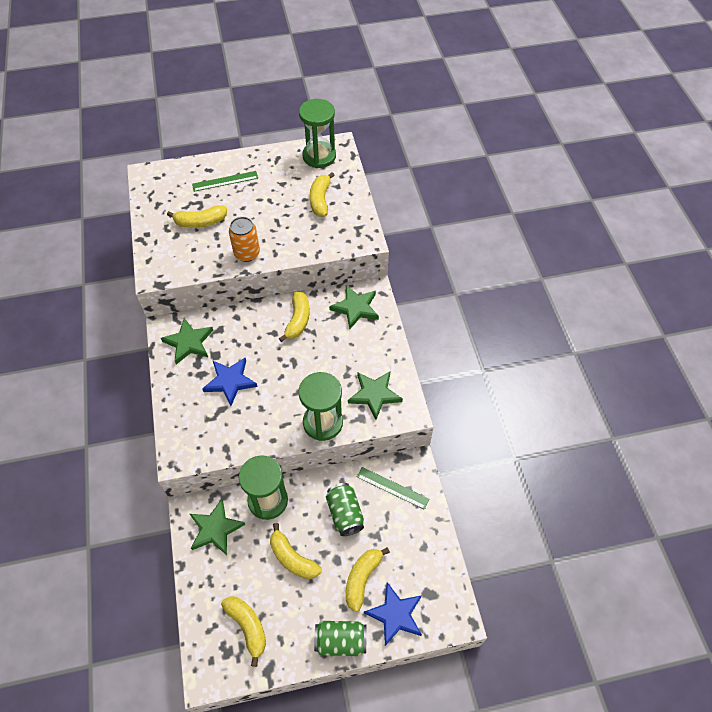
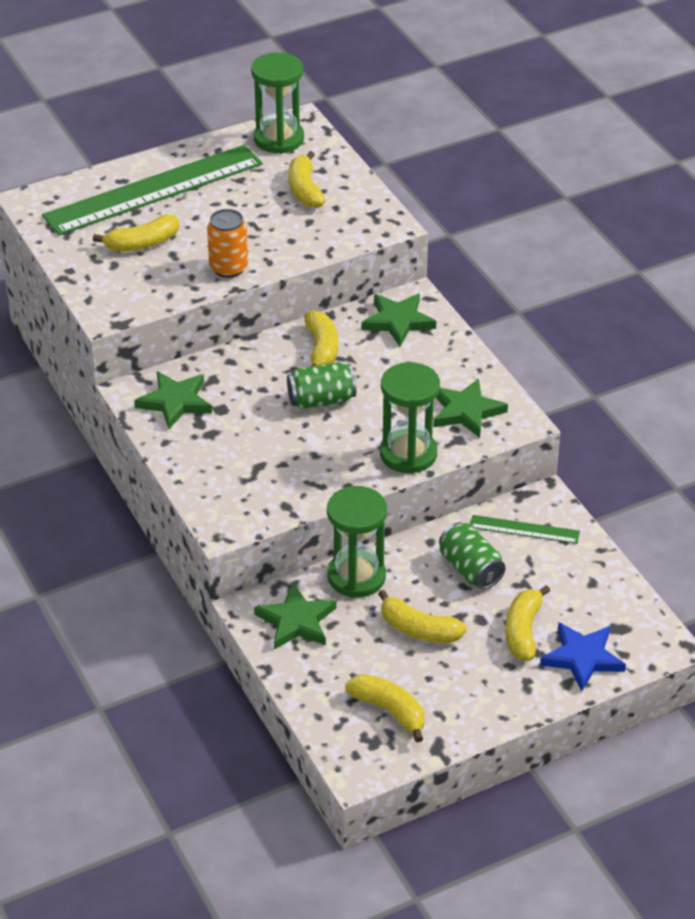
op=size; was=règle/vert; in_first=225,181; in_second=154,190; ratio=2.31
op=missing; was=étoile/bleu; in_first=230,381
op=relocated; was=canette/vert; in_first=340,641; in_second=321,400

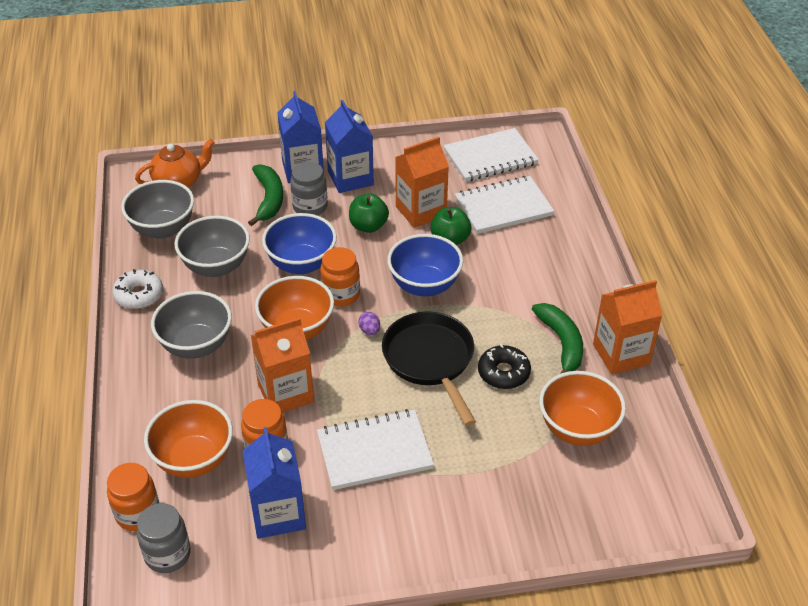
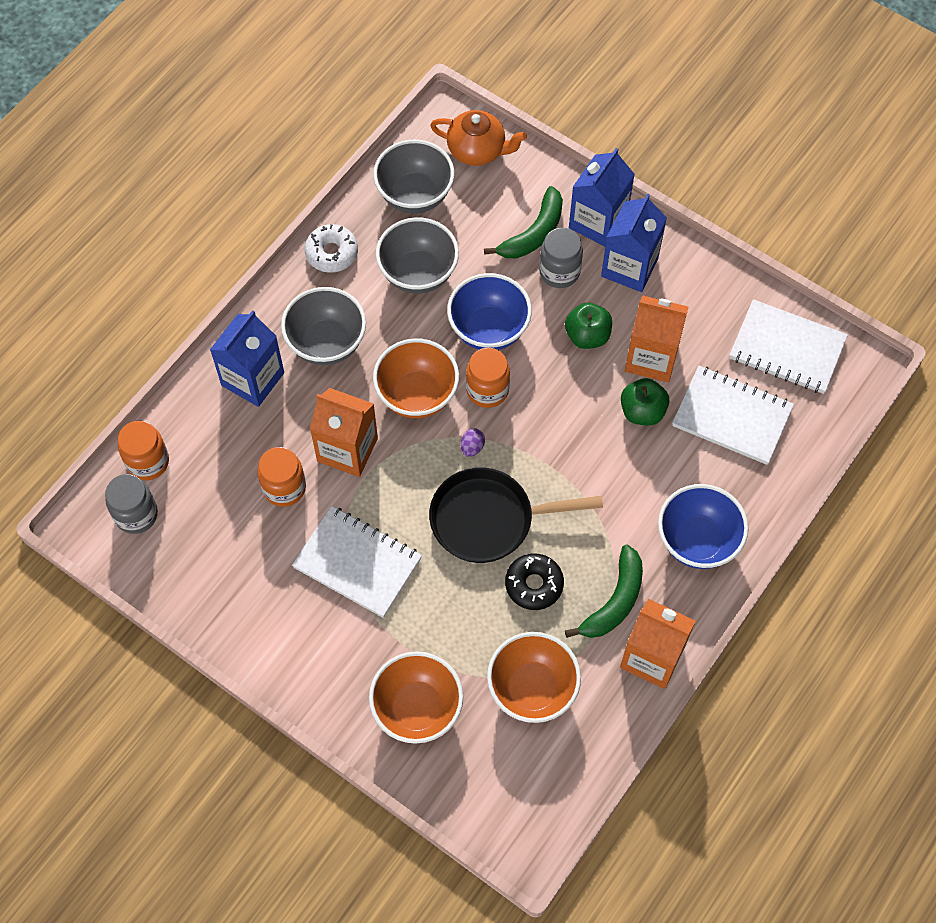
op=relocated; was=bol/orange; in_first=194,459; in_second=417,709
op=relocated; was=brique de lait/bleu; in_first=278,514; in_second=253,379
op=spun; was=poêle/noir; in_first=430,360; in_second=489,519; clockwise=-120
op=relocated; was=bol/bleu; in_first=424,285; in_second=697,541

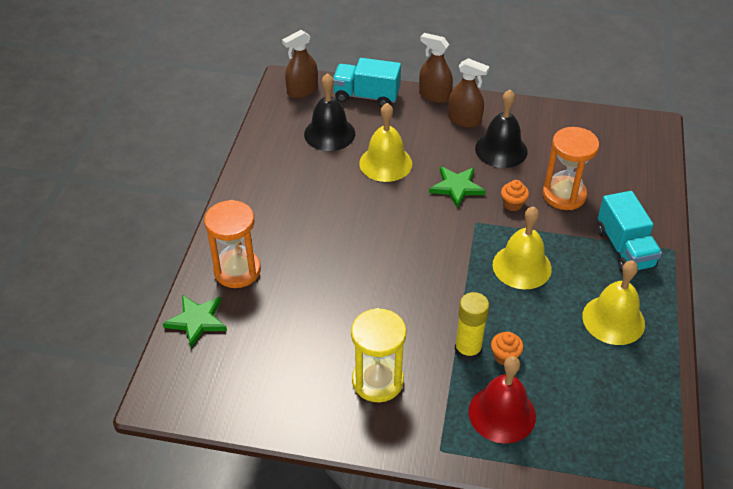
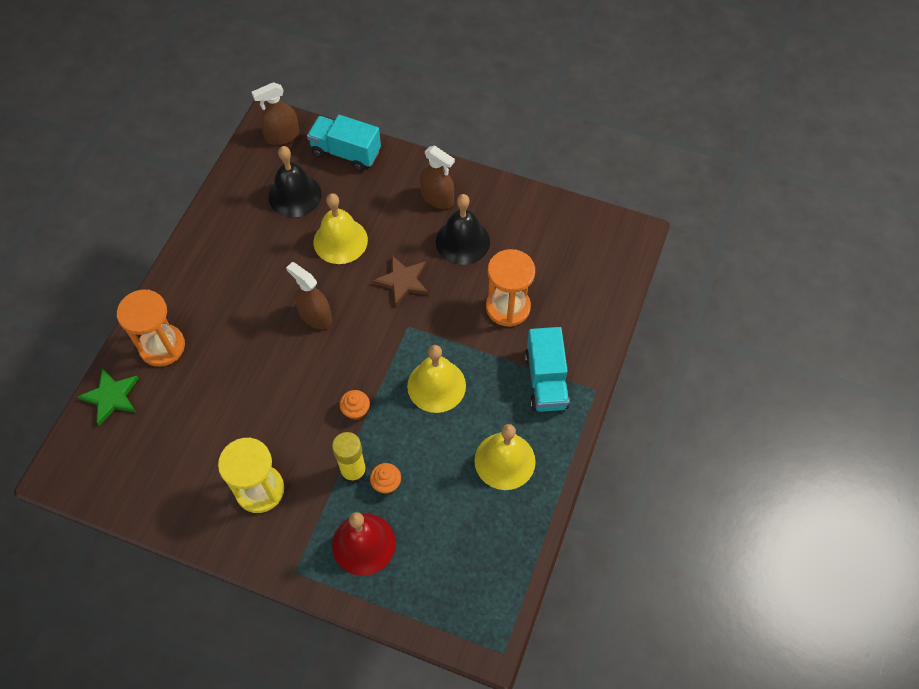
op=relocated; was=vaporisateur/marron; in_first=434,95; in_second=315,316
op=colour; was=étoile/vert; now=étoile/marron; in_first=457,187; in_second=402,281
op=relocated; was=muffin/orange; in_first=513,204; in_second=356,411

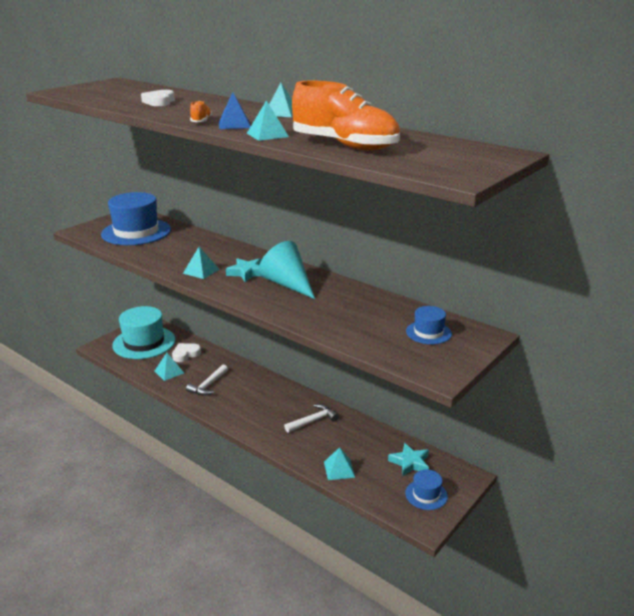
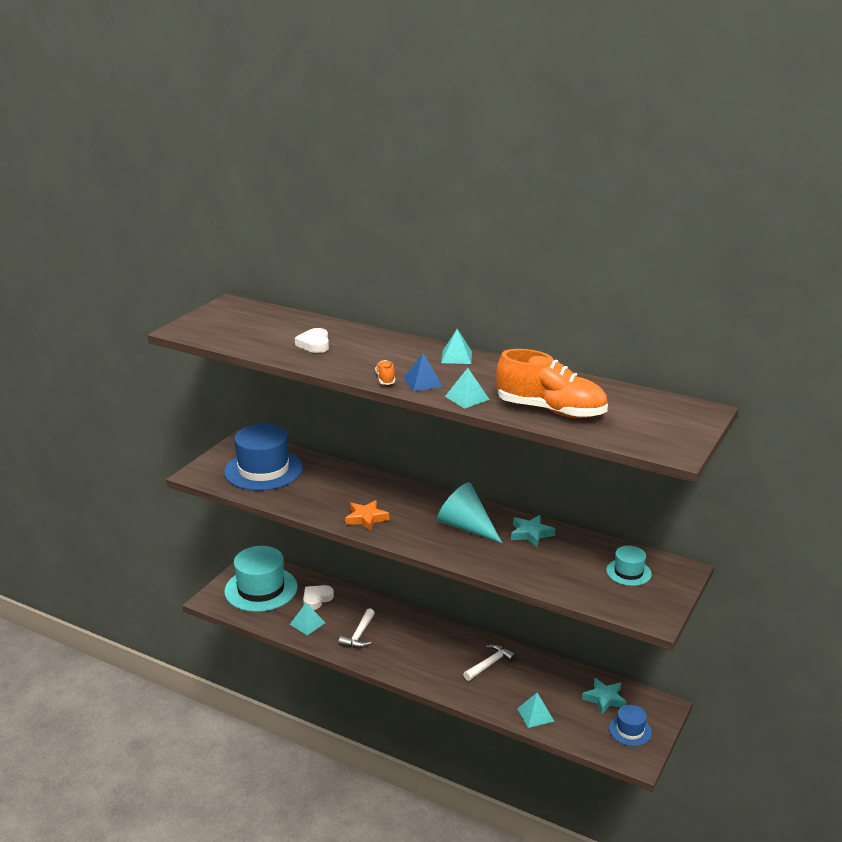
op=exchanged; was=pyramide/turquoise; now=étoile/orange; in_first=201,271; in_second=366,518
op=relocated; was=étoile/turquoise; in_first=247,273; in_second=531,534
op=colour; was=chapeau/bleu; now=chapeau/turquoise; in_first=428,332; in_second=628,572

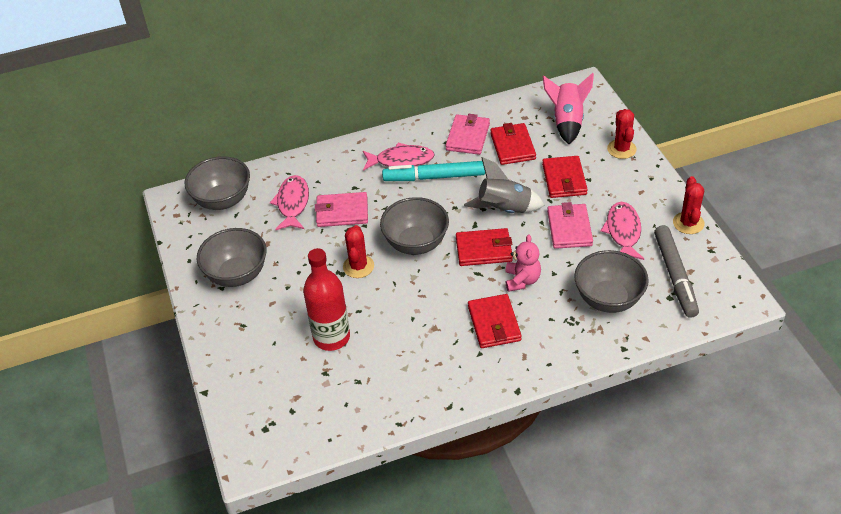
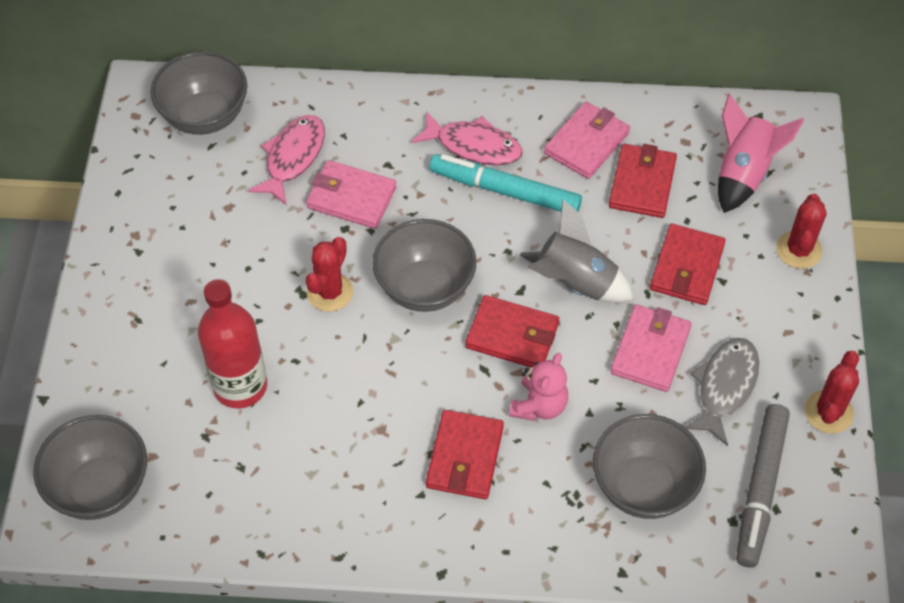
op=relocated; was=bol/gris; in_first=237,274; in_second=100,487
op=colour; was=poisson/rose; now=poisson/gris; in_first=623,232; in_second=725,387

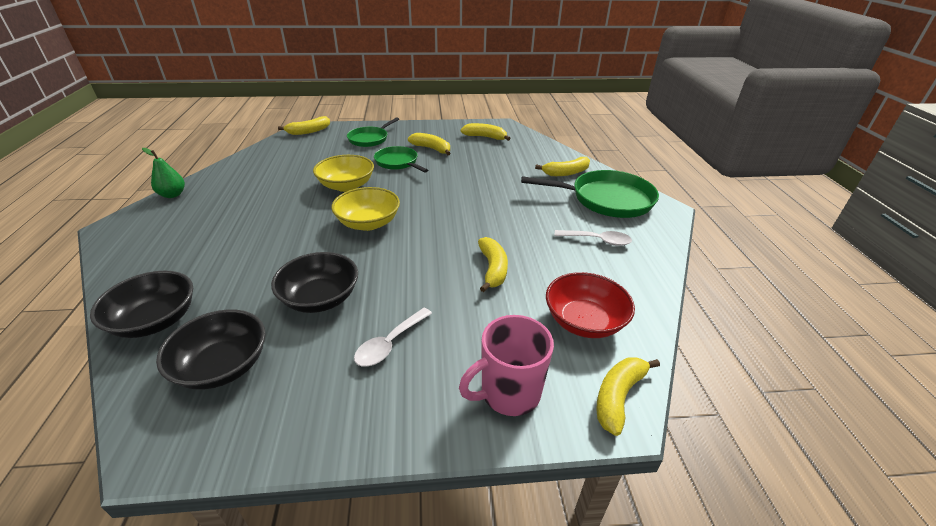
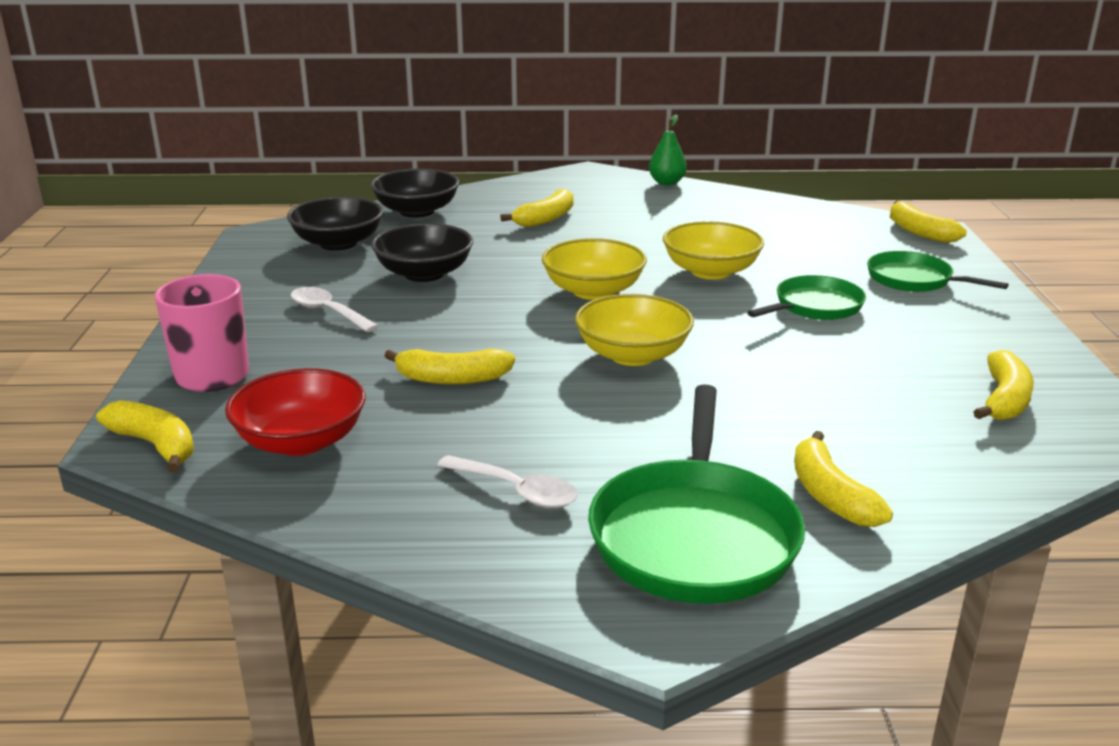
op=relocated; was=banane/jaune; in_first=432,149; in_second=546,218
op=spun; was=cuillère/blanc; in_first=597,240; in_second=517,491; clockwise=-75
op=appeared; now=bol/jaune; in_second=632,355

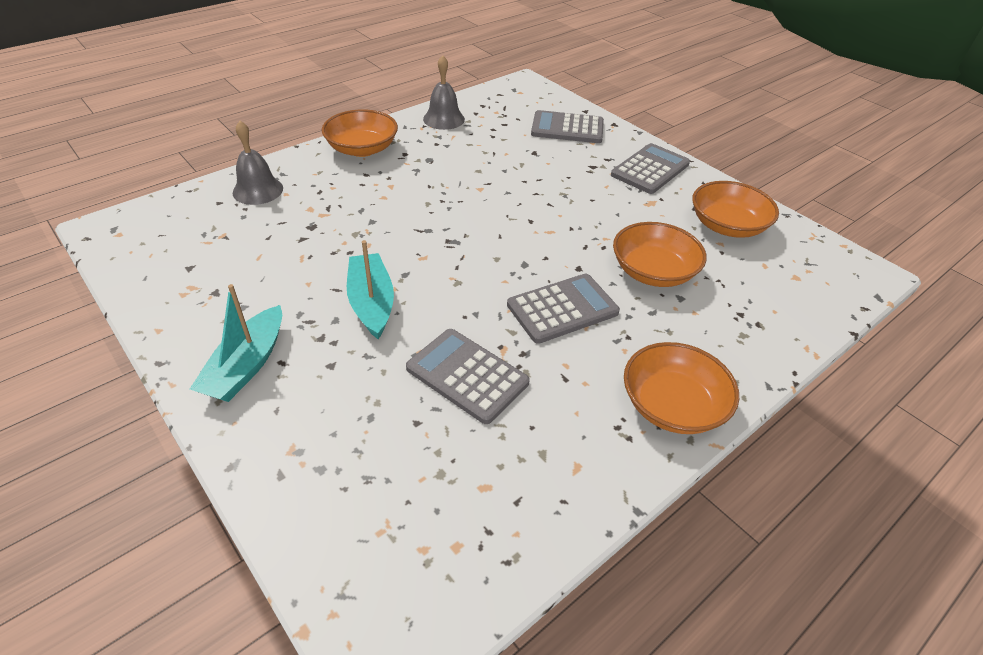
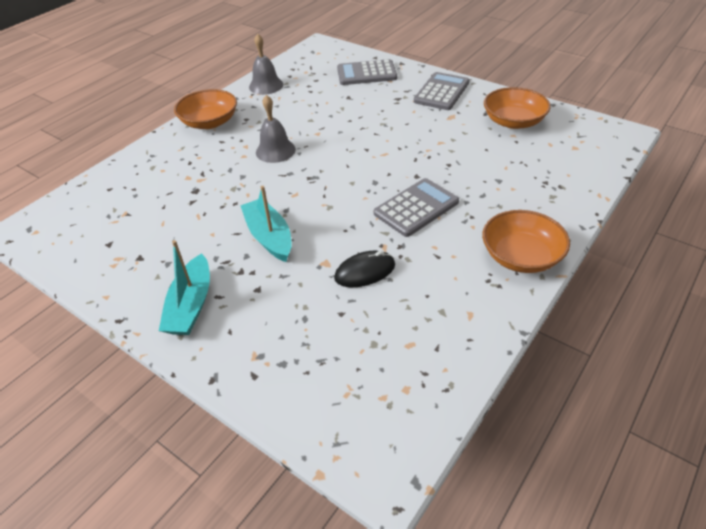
op=relocated; was=cloche/gris; in_first=258,190; in_second=275,151
op=exchanged; was=calculatrice/gris; now=souris/noir; in_first=467,376; in_second=365,272
op=missing; was=bol/orange; in_first=653,272

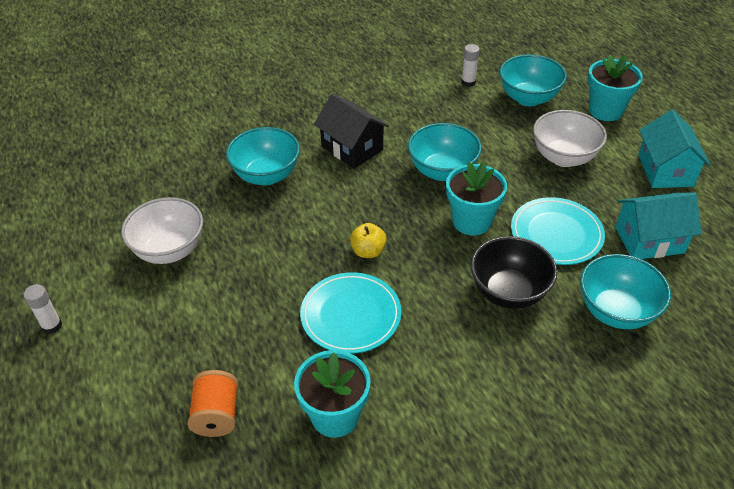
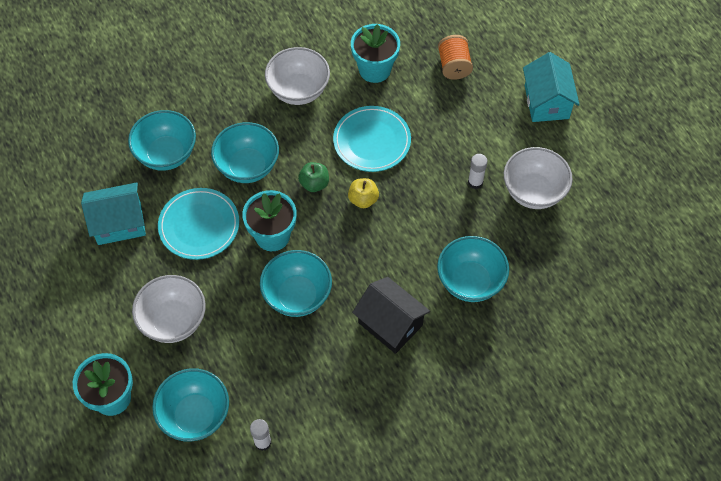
op=relocated; was=bâton de colle/blanc; in_first=52,326; in_second=475,182
op=colour; was=bol/noir; now=bol/turquoise; in_first=508,292; in_second=247,167
op=relocated; was=maison/turquoise; in_first=665,170; in_second=546,102
op=appeared; now=bol/blanc; in_second=298,91
op=appeared; now=pomme/vert; in_second=314,184

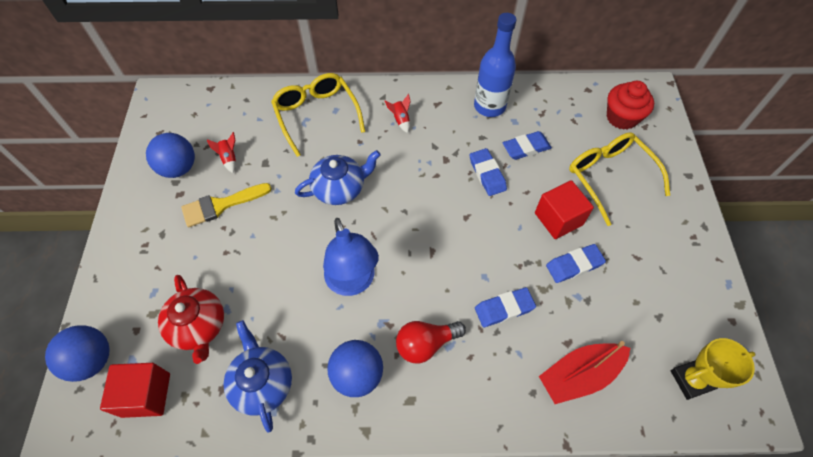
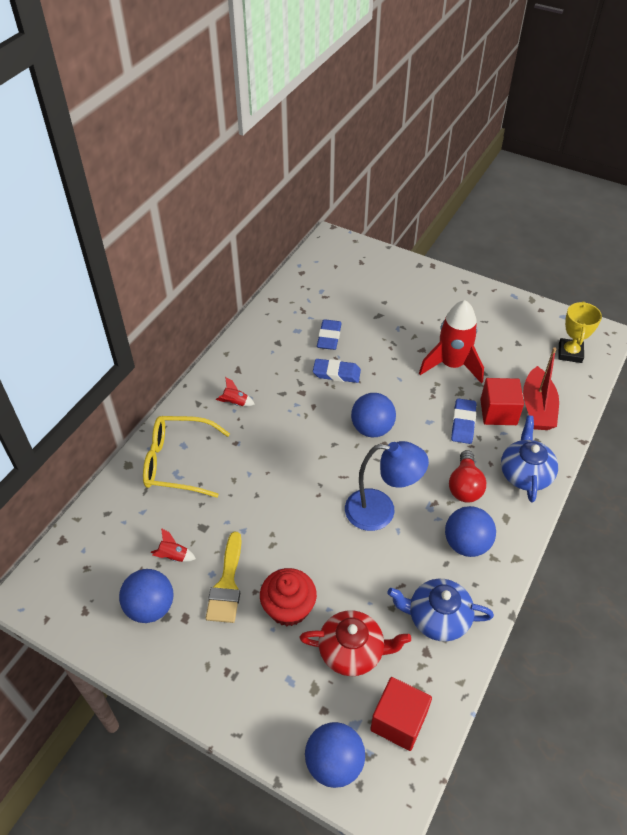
op=relocated; was=théière/bleu; in_first=340,188; in_second=525,473
op=missing; was=bouteille/bleu; in_first=489,106
op=relocated; was=cube/rouge; in_first=558,219; in_second=498,412
op=exchanged; was=gomme/bleu; now=fusée/rouge; in_first=574,265; in_second=451,365
op=missing; was=lunettes/jaune; in_first=610,178
op=relocated; was=muffin/rouge; in_first=622,117; in_second=288,608
op=appeared; now=balle/bleu; in_second=372,428

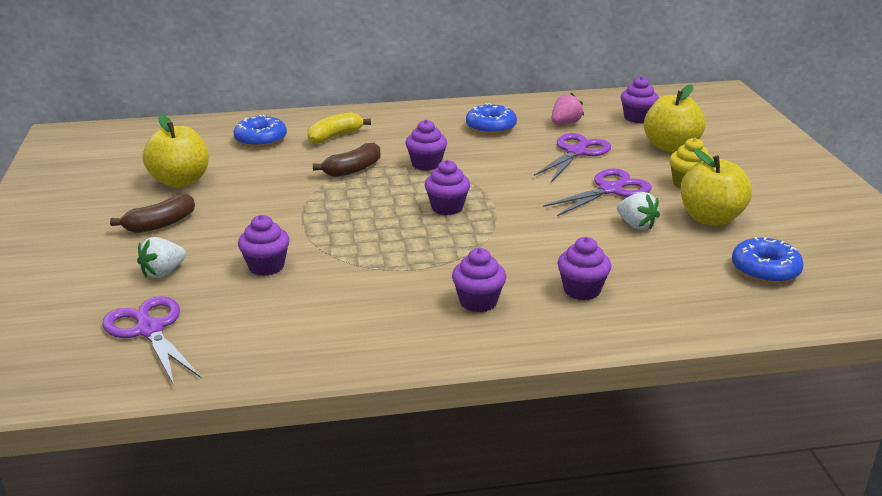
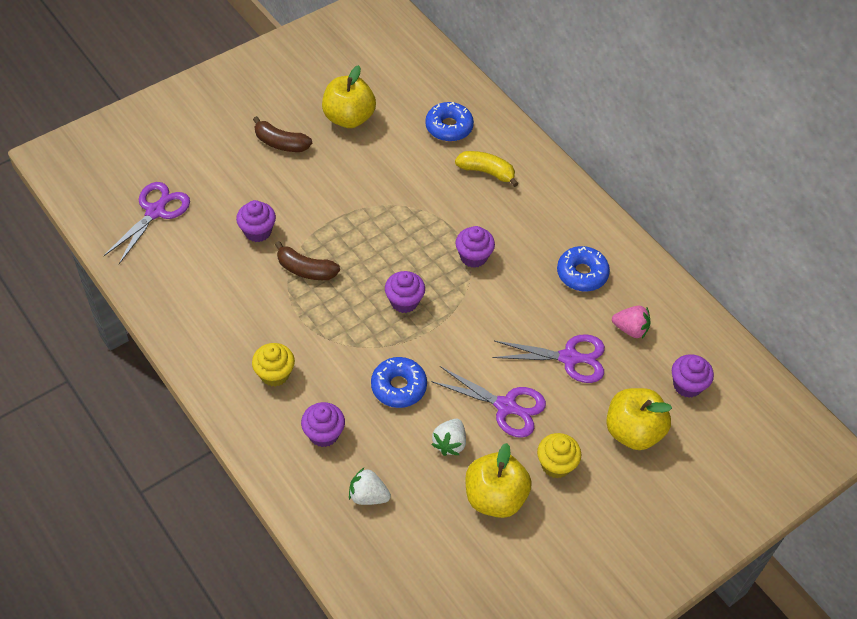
op=relocated; was=fraise/blanc; in_first=163,272; in_second=368,496
op=relocated; was=banane/marron; in_first=353,169; in_second=306,270
op=colour; was=muffin/violet; now=muffin/jaune; in_first=478,302; in_second=275,374
op=relocated; was=beignet/bleu; in_first=765,270; in_second=398,387

